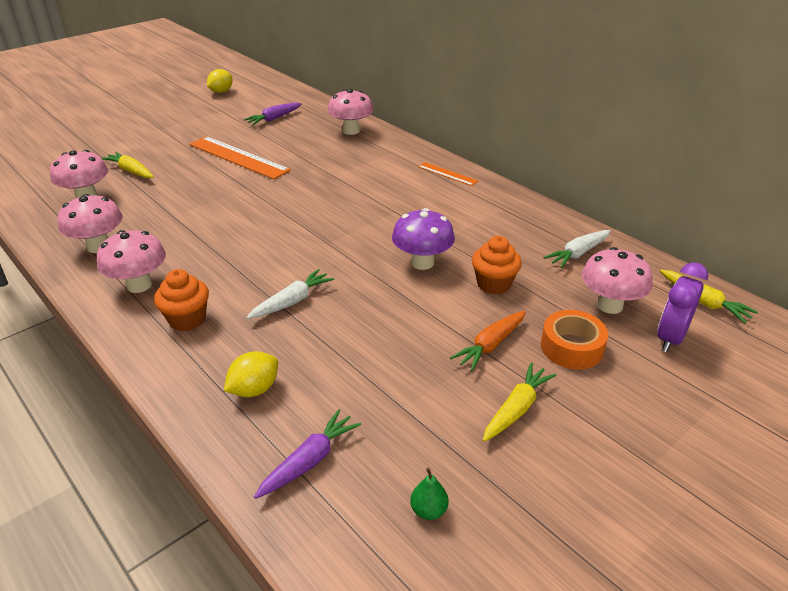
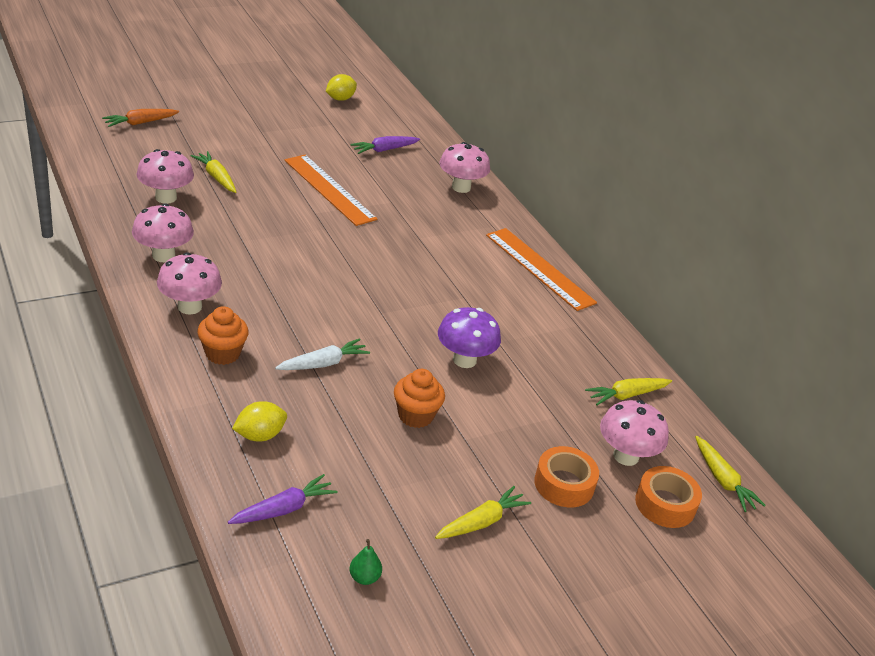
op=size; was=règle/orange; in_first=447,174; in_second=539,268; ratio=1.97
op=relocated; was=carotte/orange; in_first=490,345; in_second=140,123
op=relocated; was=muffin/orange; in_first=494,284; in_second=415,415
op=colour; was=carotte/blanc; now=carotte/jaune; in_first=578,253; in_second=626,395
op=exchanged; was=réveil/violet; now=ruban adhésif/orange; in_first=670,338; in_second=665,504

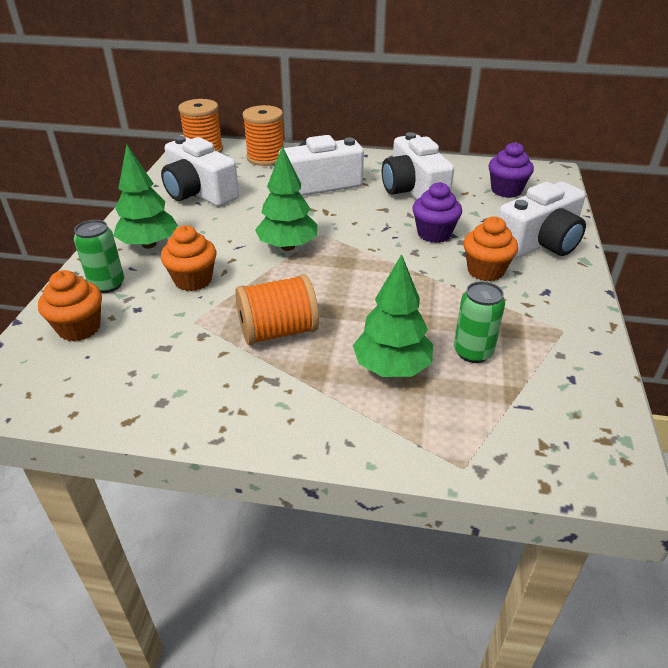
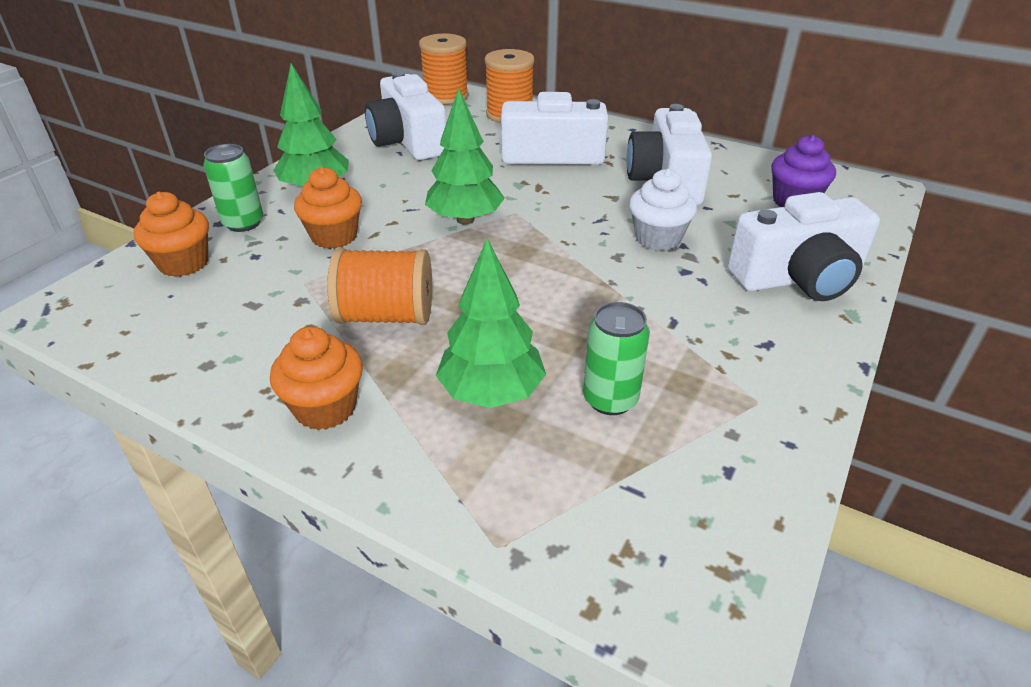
op=colour; was=muffin/violet; now=muffin/blanc; in_first=434,234; in_second=657,238
op=relocated; was=muffin/orange; in_first=485,271; in_second=325,408

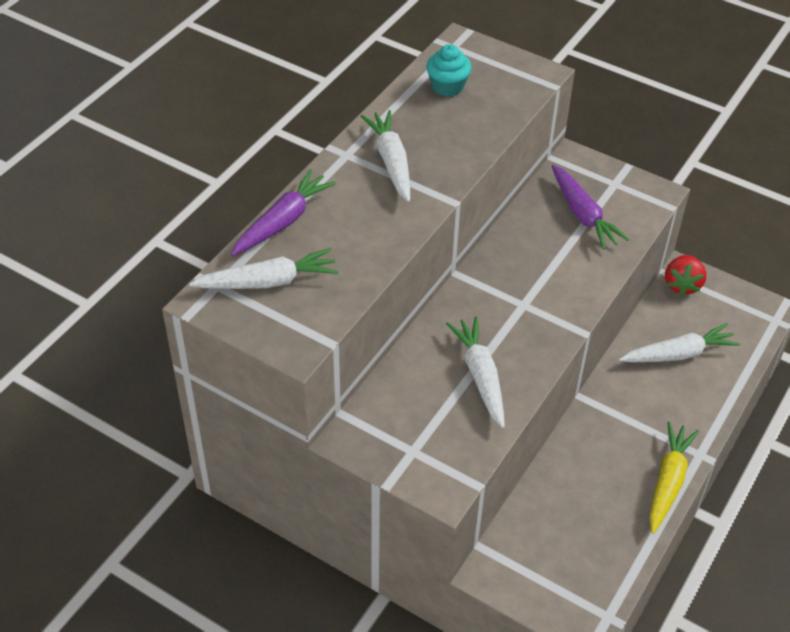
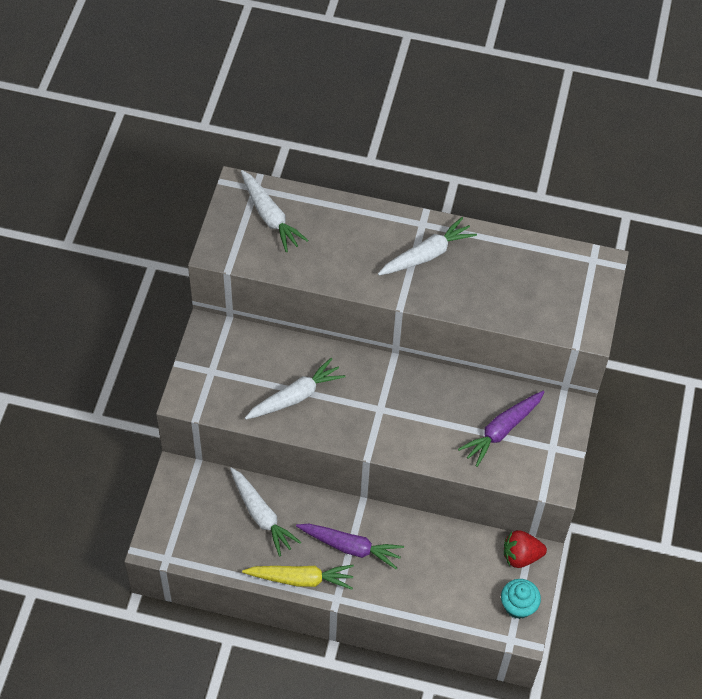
op=relocated; was=carotte/violet; in_first=283,221; in_second=350,547
op=relocated; was=muffin/turquoise; in_first=447,87; in_second=518,606
op=relocated; was=carotte/blanc; in_first=678,354; in_second=261,515

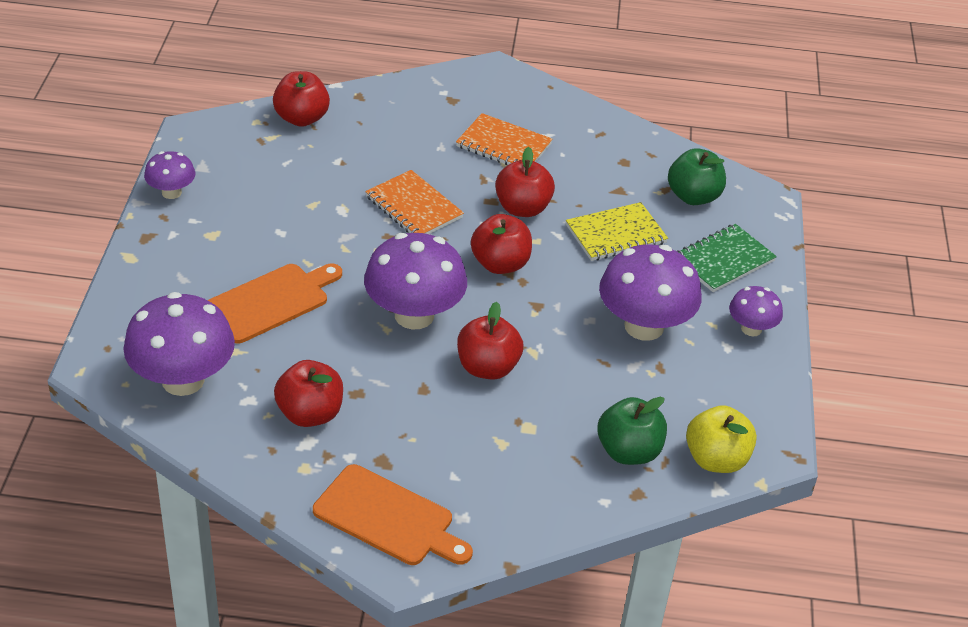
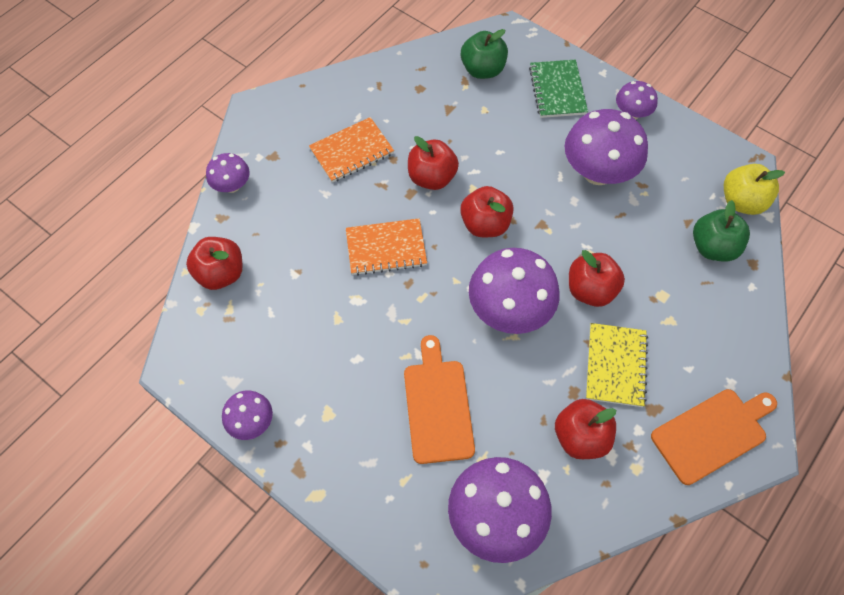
op=relocated; was=carnet/jaune; in_first=616,234; in_second=615,366
op=appeared; now=champignon/violet; in_second=232,185

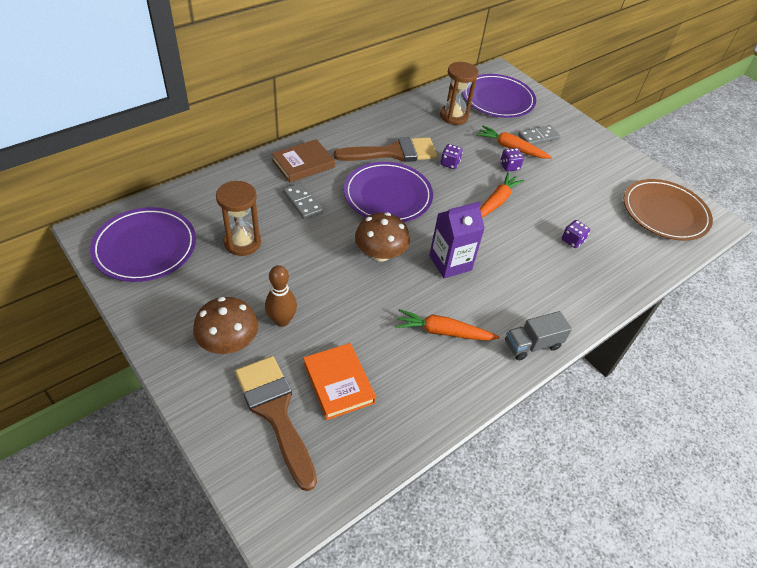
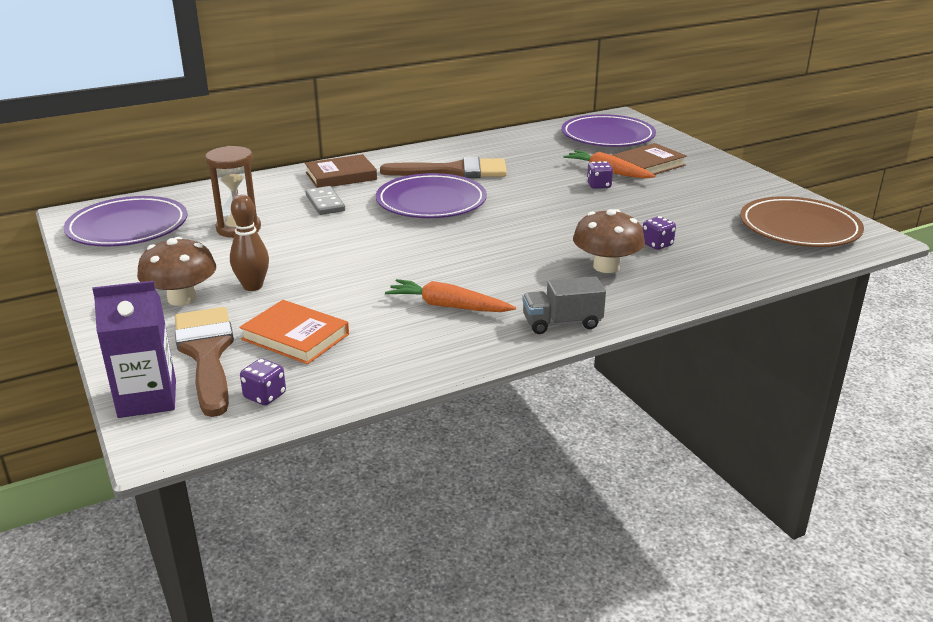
op=spun; was=livre/orange; in_first=338,383; in_second=295,337; clockwise=-45
op=relocated; was=champignon/marron; in_first=380,253; in_second=606,266
op=relocated; was=brique de lait/violet; in_first=450,263; in_second=147,399
op=missing; was=sablier/marron; in_first=454,116
op=relocated; was=dé/violet; in_first=450,163; in_second=265,396
op=missing; was=carotte/orange; in_first=496,202
op=exchanged; was=domino/gris; now=livre/marron; in_first=538,137; in_second=648,165

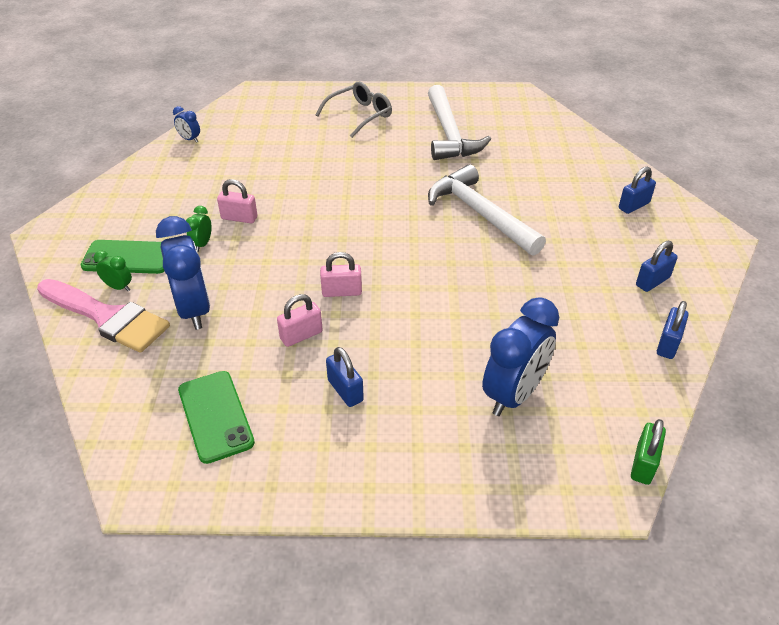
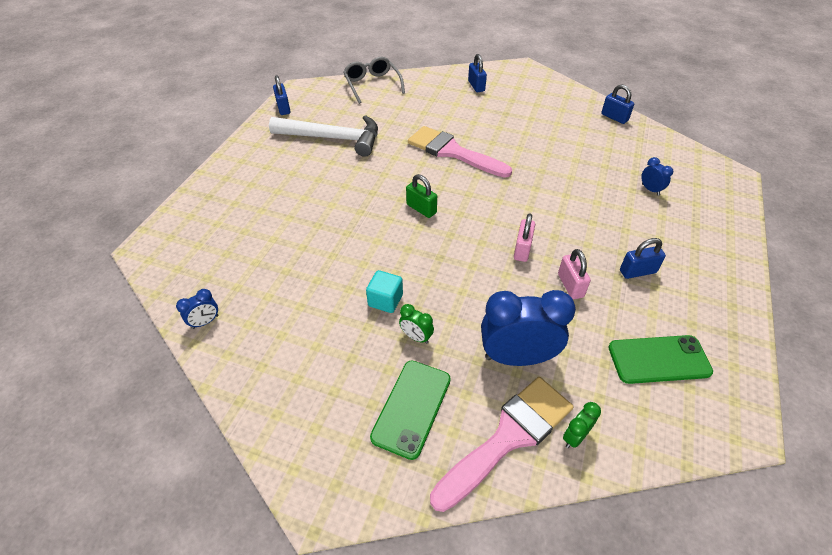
op=relocated; was=réveil/vert; in_first=119,287; in_second=575,436
op=exchanged; was=cadenas/rose; now=cube/turquoise; in_first=239,218; in_second=385,300
op=relocated; was=lunettes/gris; in_first=360,115; in_second=372,85
op=exchanged; was=marteau/blanc; now=pinceau/rose; in_first=480,214; in_second=453,152
op=size; was=réveil/bleu; in_first=513,394; in_second=650,190; ratio=0.45
op=relocated; was=cadenas/vert; in_first=643,464; in_second=421,209
op=relocated; was=cadenas/bleu; in_first=652,281; in_second=283,108

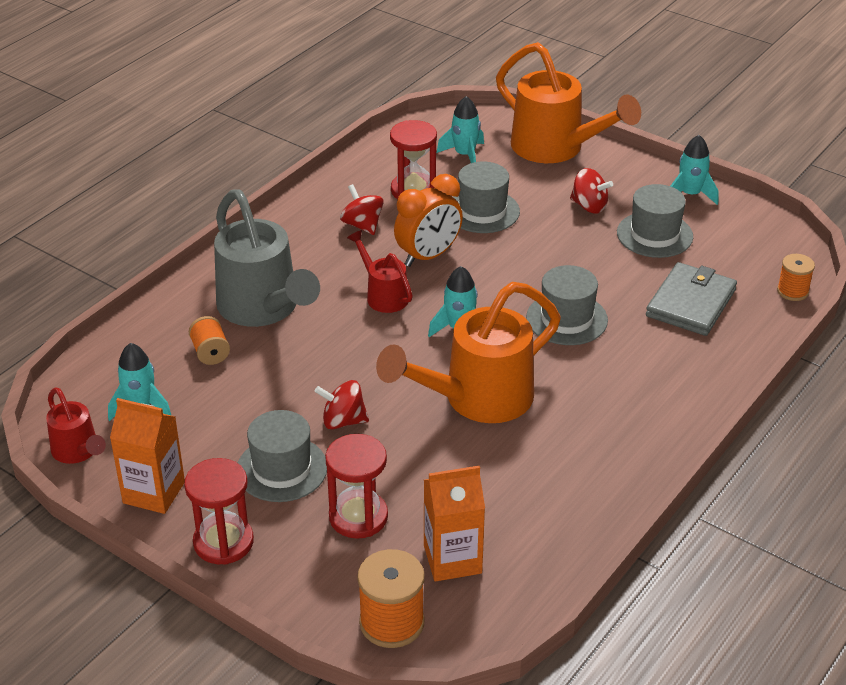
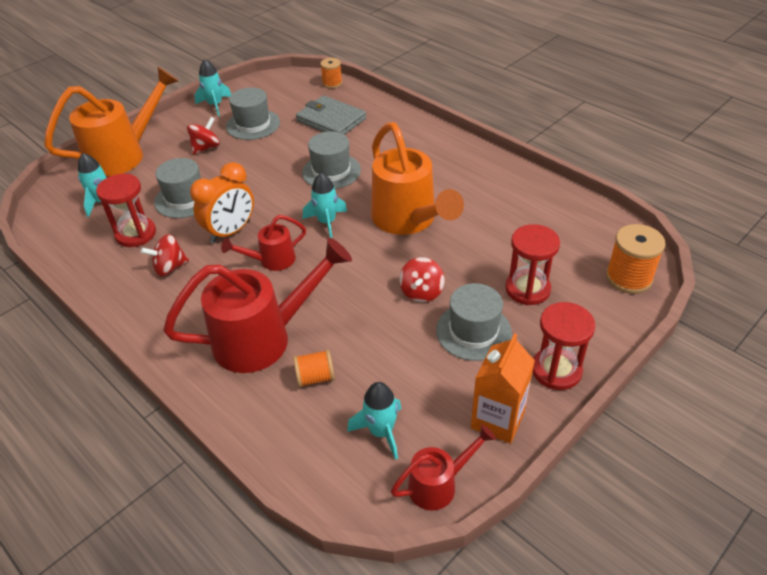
op=colour; was=arrosoir/gris; now=arrosoir/rouge; in_first=263,309; in_second=263,338
op=spun; was=réveil/orange; in_first=428,256; in_second=230,232; clockwise=75
op=missing; was=brique de lait/orange; in_first=452,559

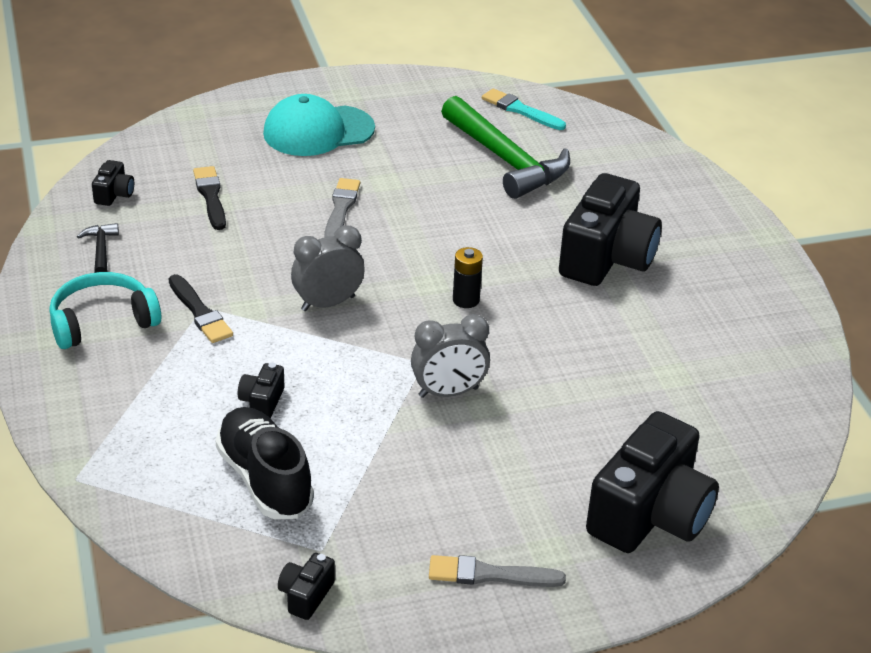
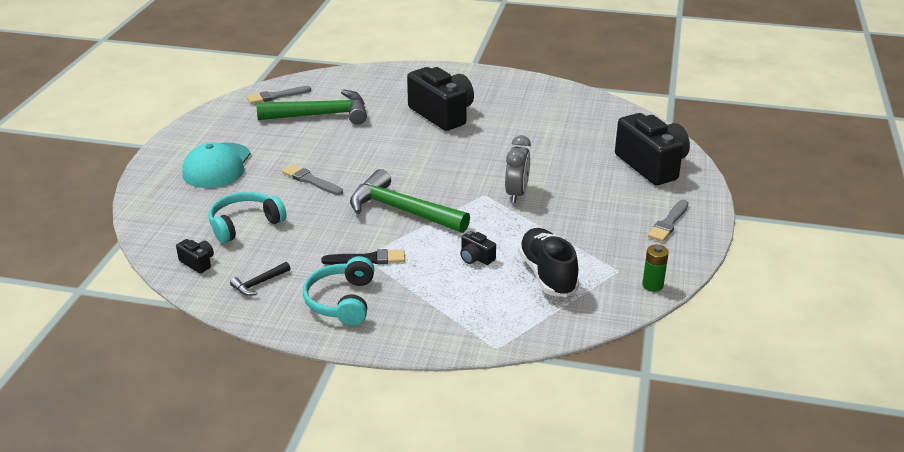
op=spun; was=marteau/noir; in_first=101,250; in_second=259,283; clockwise=-60
op=exchanged; was=pinceau/noir; now=casque audio/turquoise; in_first=210,196; in_second=244,224
op=spun; was=chaussure/noir; in_first=265,479; in_second=547,275; clockwise=75
op=exchanged; was=appareil photo/noir; now=pile/vert; in_first=306,595; in_second=652,285
op=exchanged; was=réveil/gris; now=marteau/vert; in_first=328,303; in_second=402,210
op=missing; was=pile/noir; in_first=466,300
op=colour; was=pinceau/turquoise; now=pinceau/gris; in_first=520,110; in_second=276,96

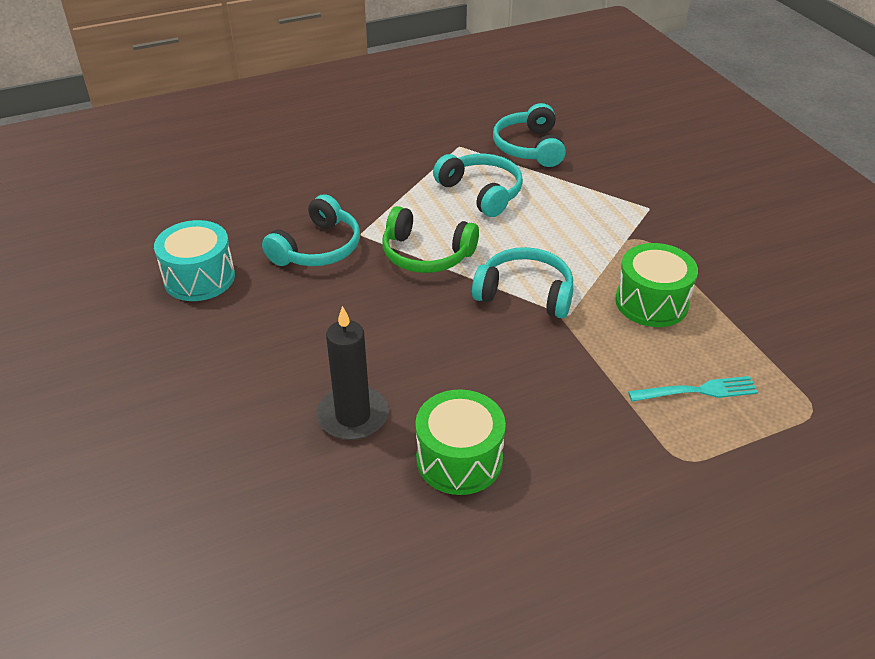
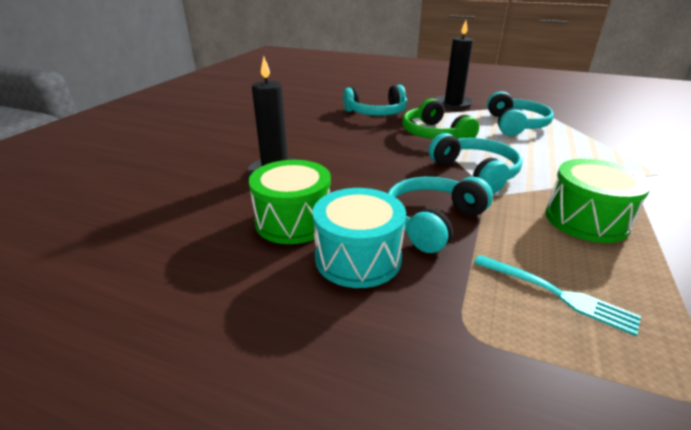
op=relocated; was=tambour/turquoise; in_first=199,278; in_second=358,258
op=relocated; was=casque audio/turquoise; in_first=529,147; in_second=432,221
op=appeared; now=bougie/noir; in_second=453,104

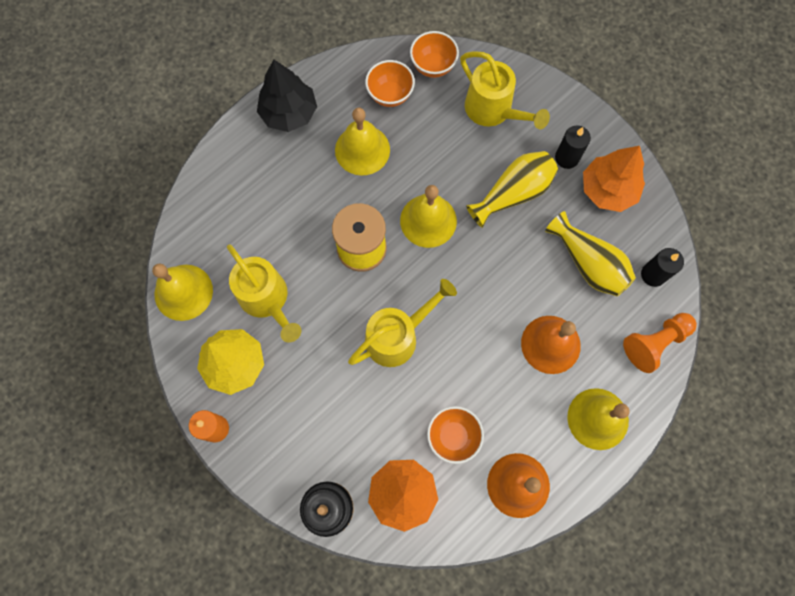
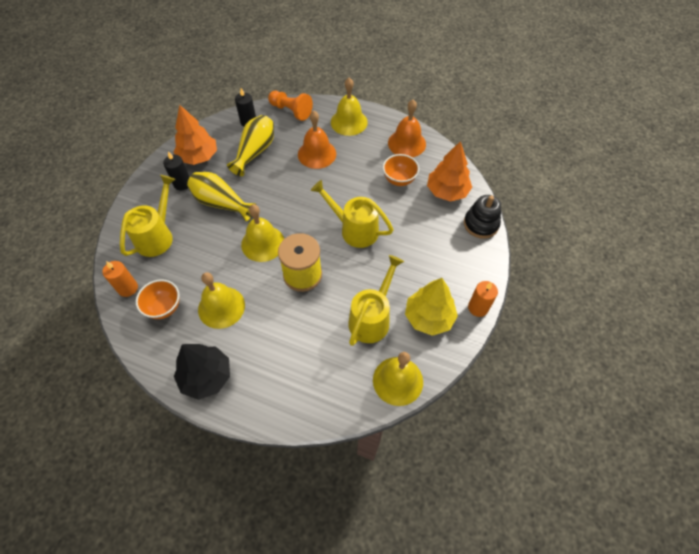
op=exchanged; was=bol/orange; now=bougie/orange; in_first=433,66; in_second=128,288

